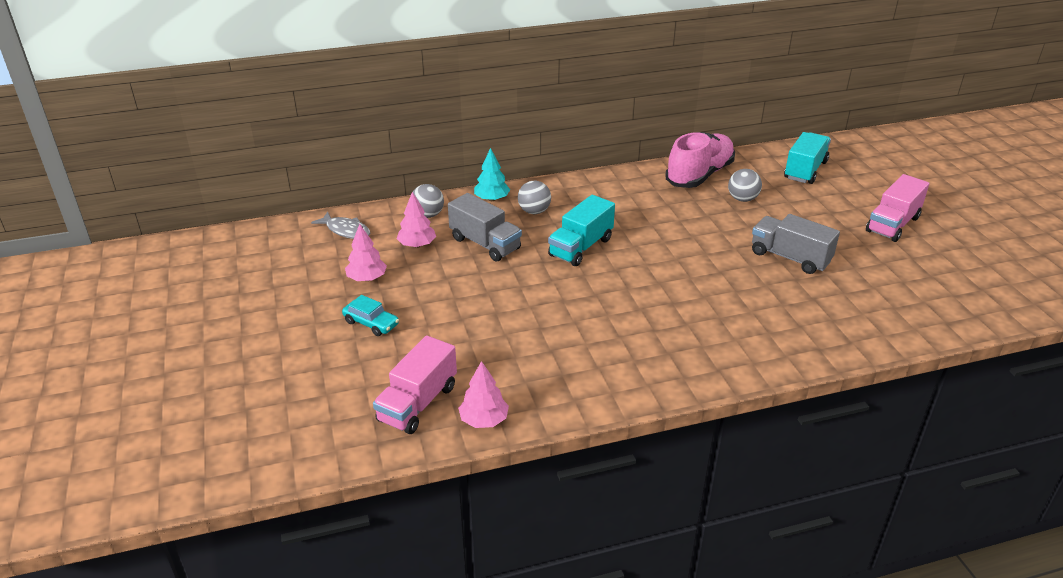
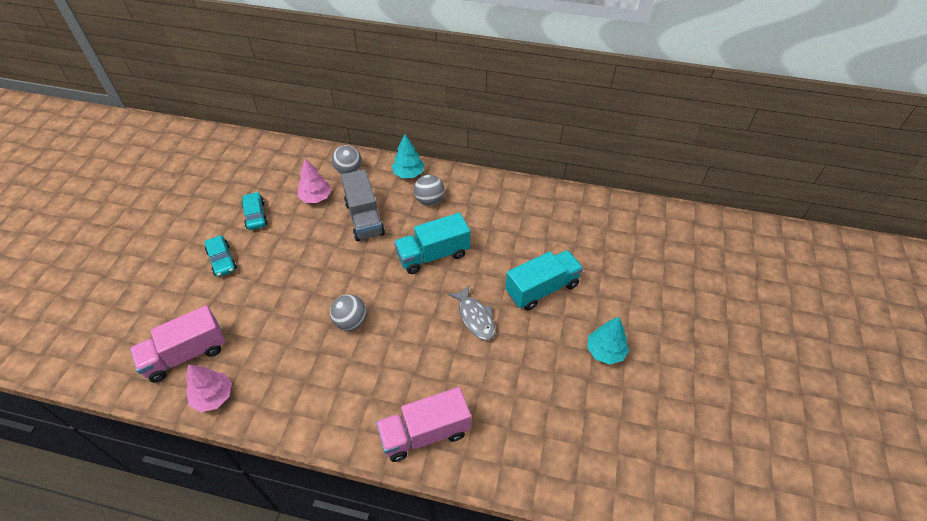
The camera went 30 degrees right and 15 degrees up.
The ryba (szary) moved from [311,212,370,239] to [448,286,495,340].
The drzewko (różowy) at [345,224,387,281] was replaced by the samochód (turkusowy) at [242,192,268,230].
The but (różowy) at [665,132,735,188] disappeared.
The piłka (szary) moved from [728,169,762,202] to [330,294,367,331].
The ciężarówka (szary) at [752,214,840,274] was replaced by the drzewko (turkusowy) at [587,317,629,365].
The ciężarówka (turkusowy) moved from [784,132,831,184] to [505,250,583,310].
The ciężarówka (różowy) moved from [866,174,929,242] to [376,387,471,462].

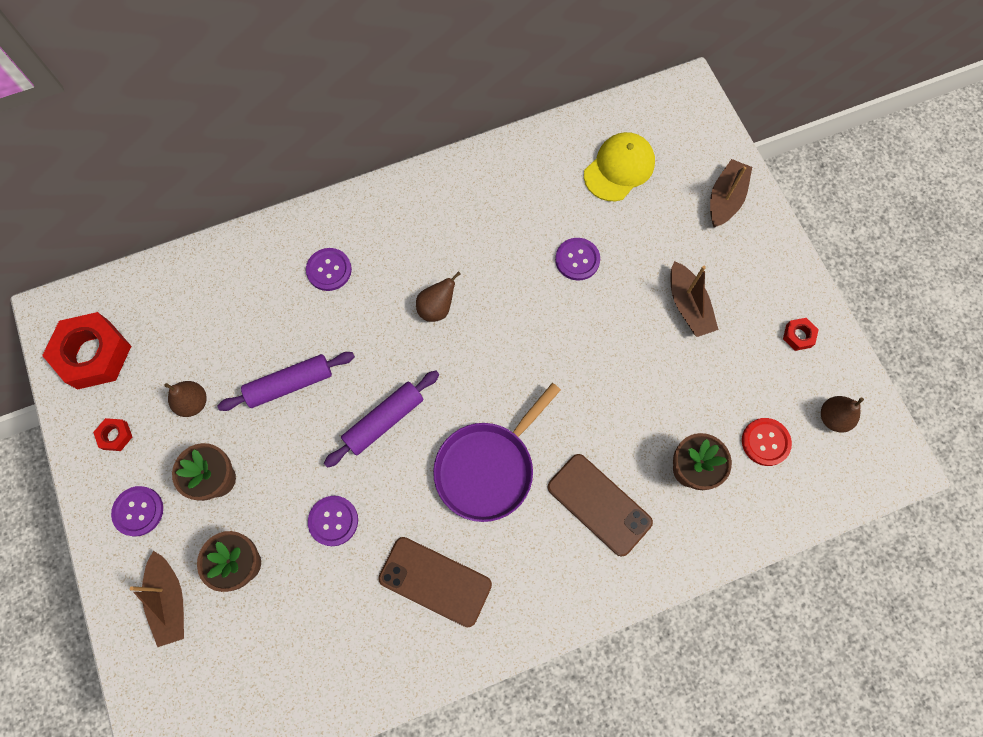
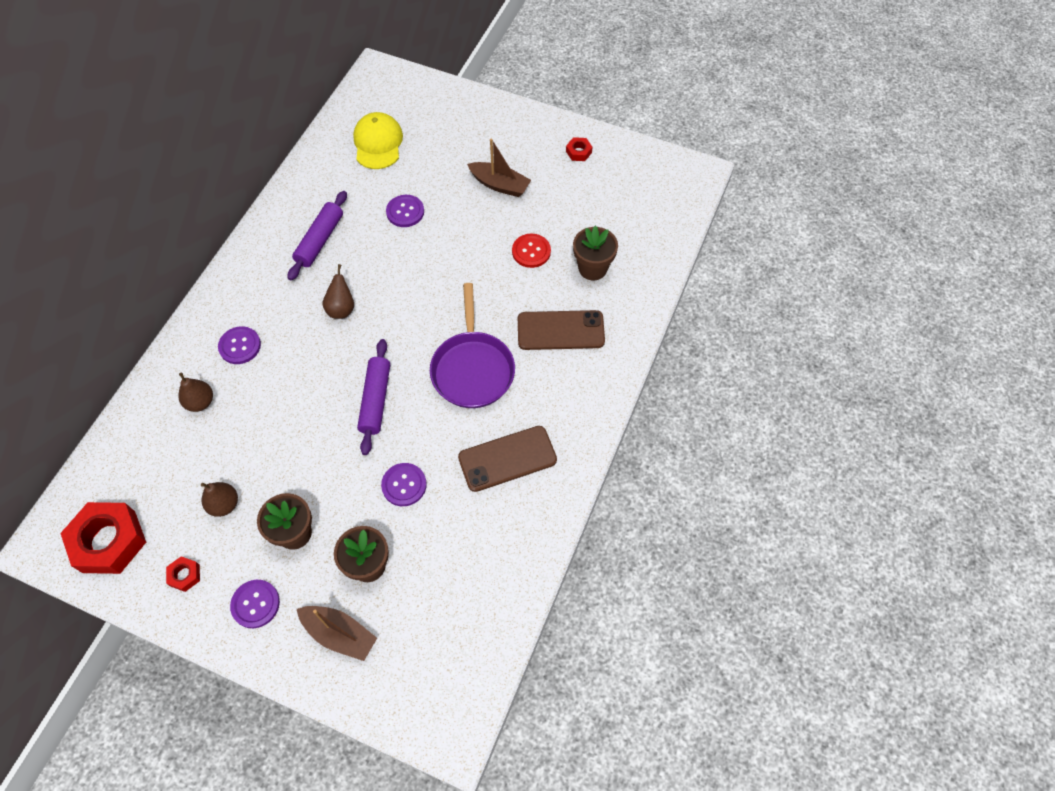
The camera went 45 degrees left and 10 degrees down.
The wałek do ciasta (fioletowy) moved from [217,352,355,411] to [288,191,347,281].
The łódka (brązowy) at [710,159,752,227] disappeared.
The guzik (czerwony) moved from [742,418,792,466] to [512,234,551,268].
The gruszka (brązowy) moved from [821,396,864,433] to [178,372,213,412].

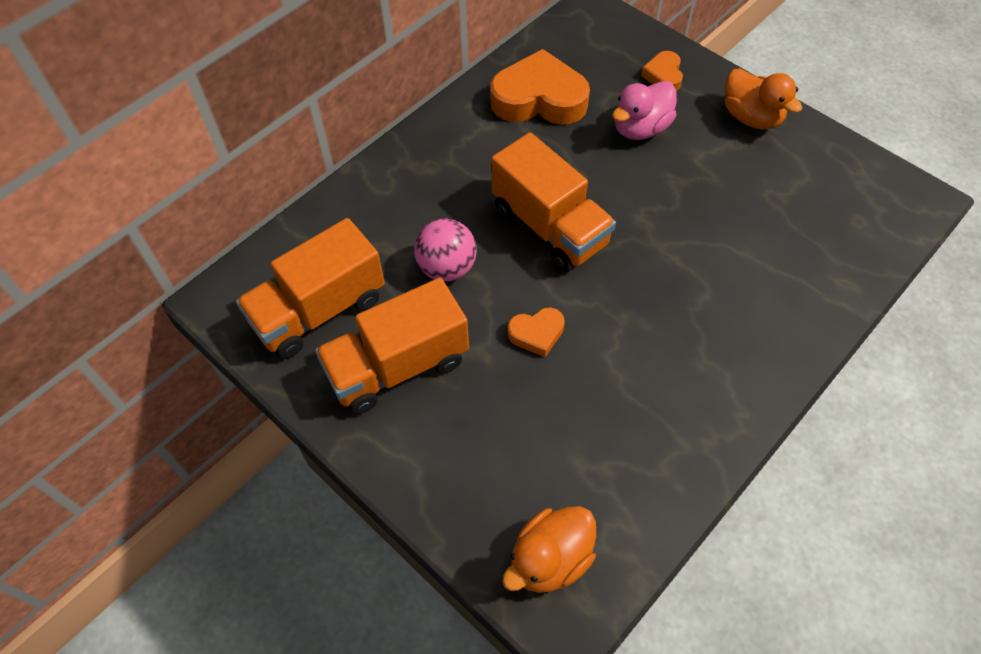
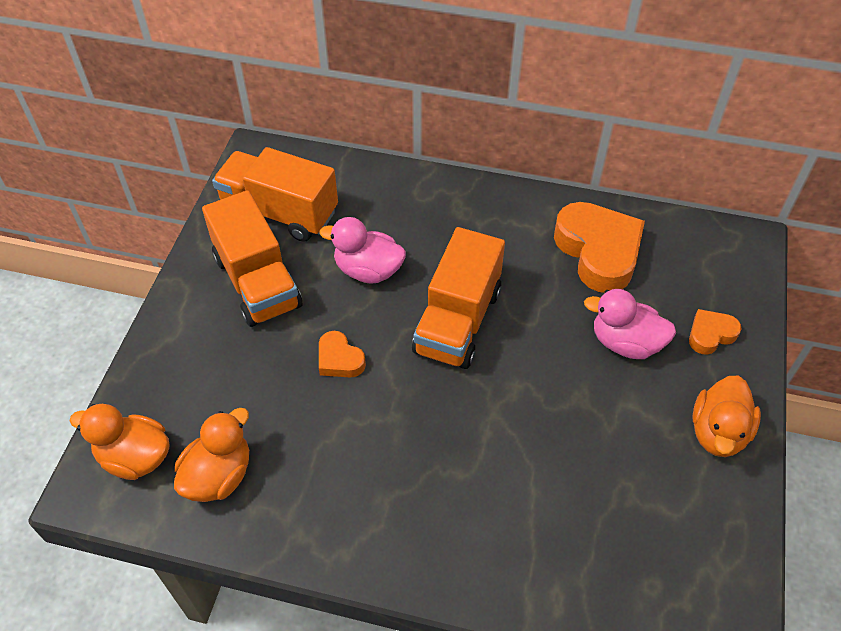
The camera went 60 degrees right and 5 degrees down.
The ciężarówka (pomarańczowy) at [315,278,469,414] turned 150 degrees counterclockwise.
The piłka (różowy) at [414,219,477,282] was replaced by the kaczka (różowy) at [320,217,406,283].
The kaczka (pomarańczowy) at [174,408,249,502] appeared.

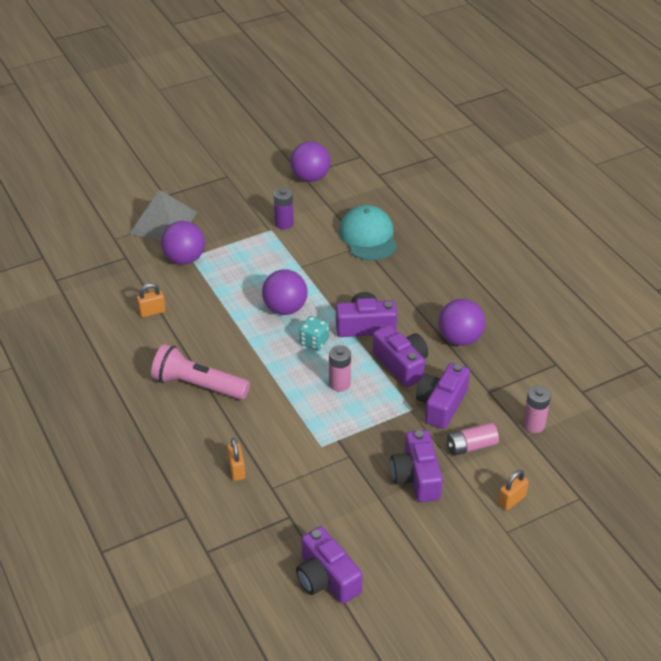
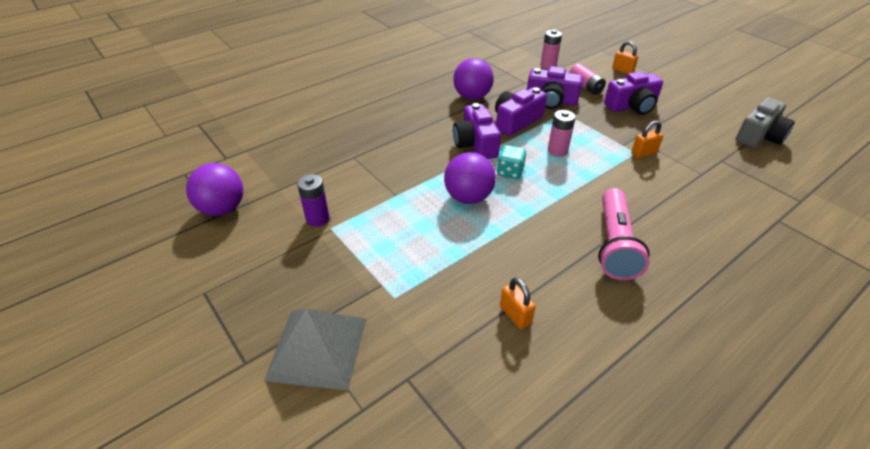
The camera went 100 degrees left and 0 degrees up.
The piłka (fioletowy) at [161,221,205,265] disappeared.
The kłódka (pomarańczowy) moved from [227,438,245,481] to [631,121,663,158].
The aparat fotograficzny (fioletowy) at [296,526,362,604] became the aparat fotograficzny (szary) at [735,97,795,148].
The czapka (turkusowy) at [339,205,397,261] disappeared.

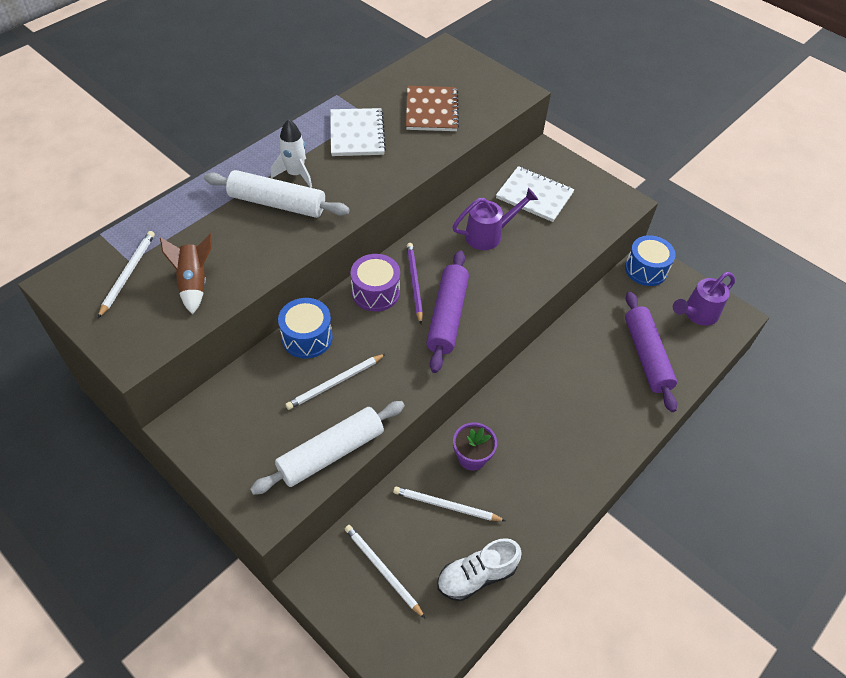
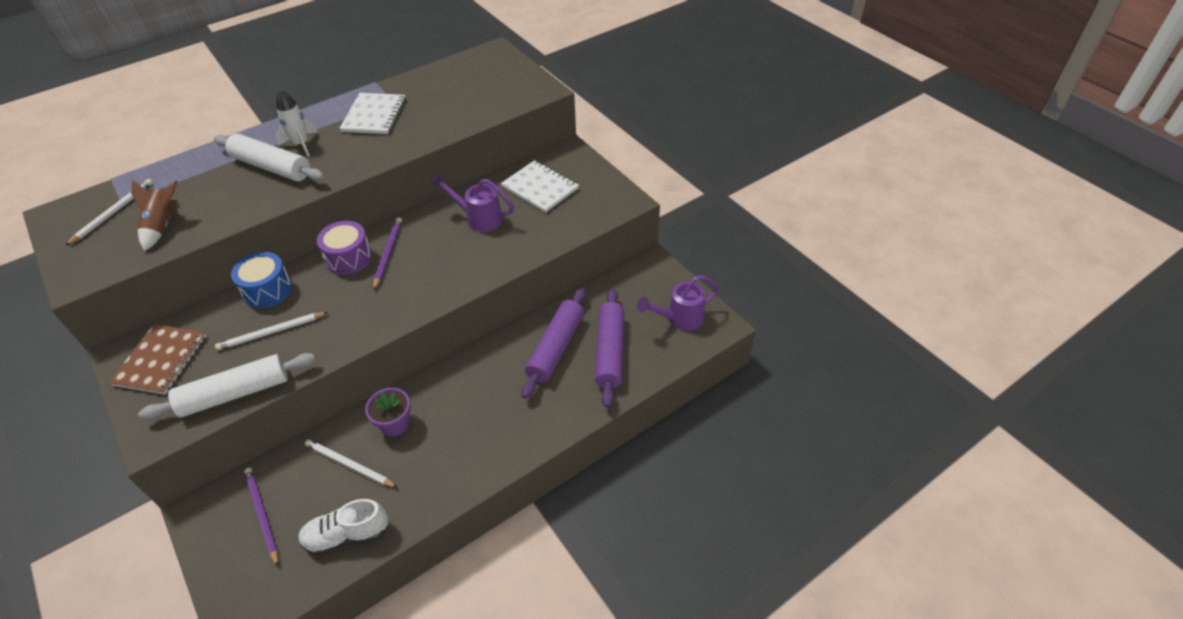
The camera went 15 degrees right and 5 degrees down.
The ołówek (biały) at [345,525,426,619] became the ołówek (fioletowy) at [244,467,278,567].
The zeszyt (brązowy) moved from [406,86,459,131] to [109,324,207,395].
The wałek do ciasta (fioletowy) moved from [426,250,469,373] to [521,288,586,399].
The konewka (fioletowy) at [452,188,538,250] turned 150 degrees counterclockwise.
The bęben (niebieski) at [625,235,675,286] disappeared.

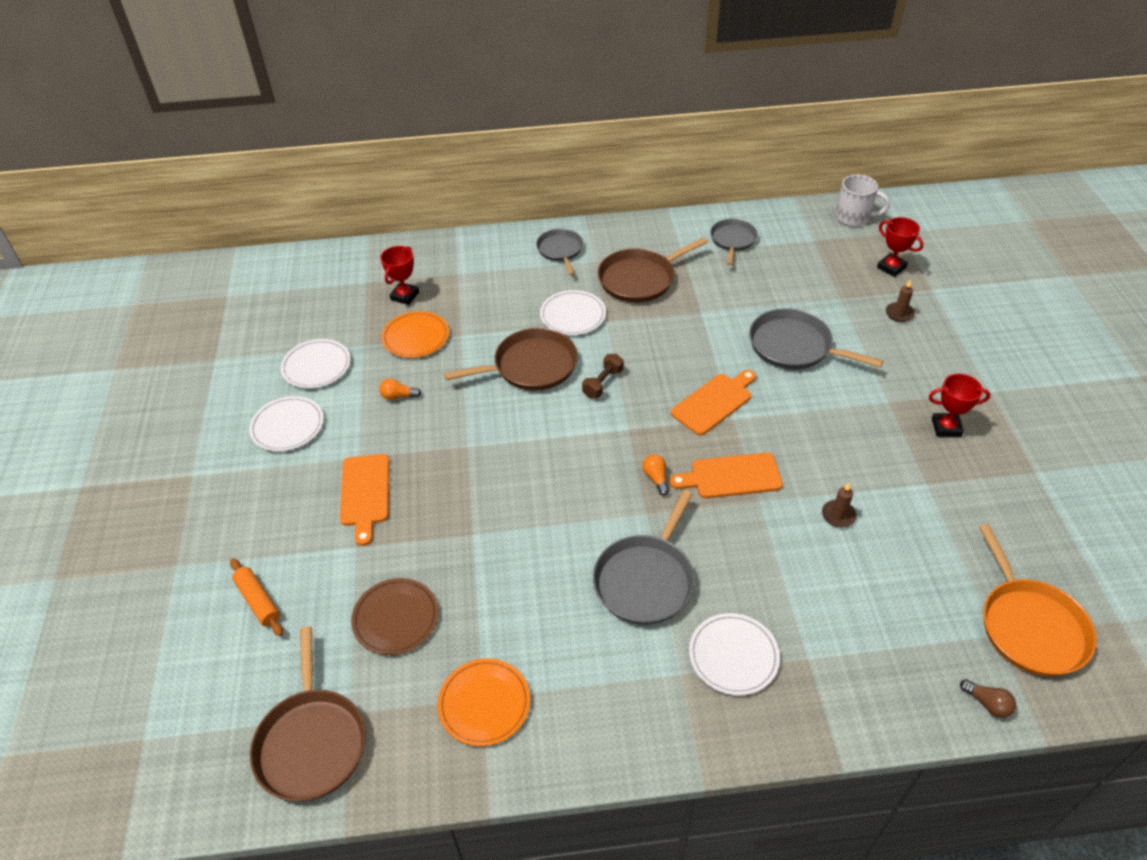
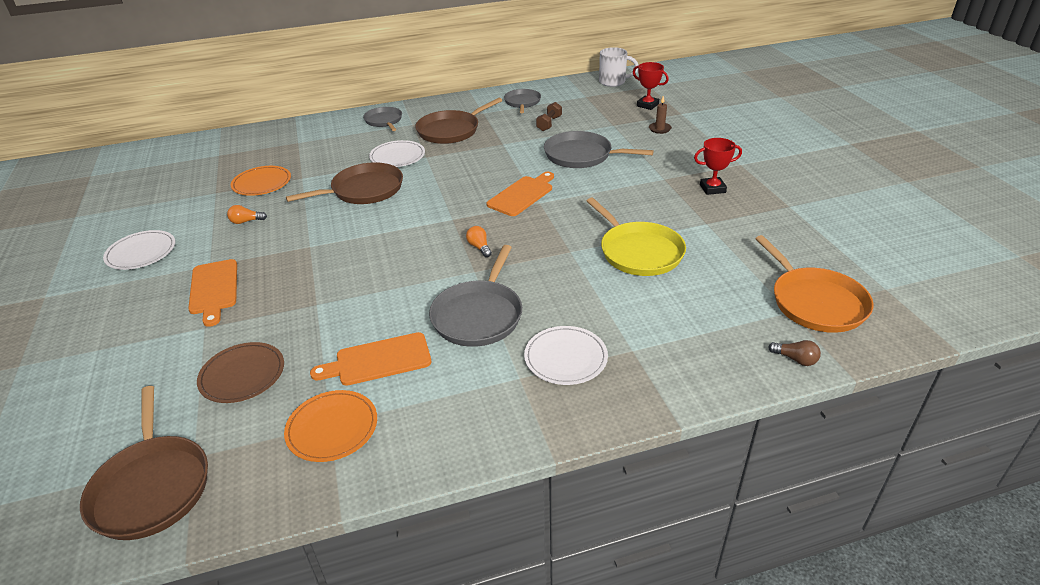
The camera went 10 degrees left and 10 degrees down.
The wałek do ciasta (pomarańczowy) at [230,558,283,636] disappeared.
The talerz (biały) at [281,339,351,389] disappeared.
The puchar (czerwony) at [380,246,419,305] disappeared.
The hantel (brązowy) moved from [582,354,624,398] to [536,102,562,131].
The deska do krojenia (pomarańczowy) moved from [670,453,783,498] to [310,332,431,386].
The świeca (brązowy) at [822,483,857,528] was replaced by the patelnia (żółty) at [587,198,686,276].

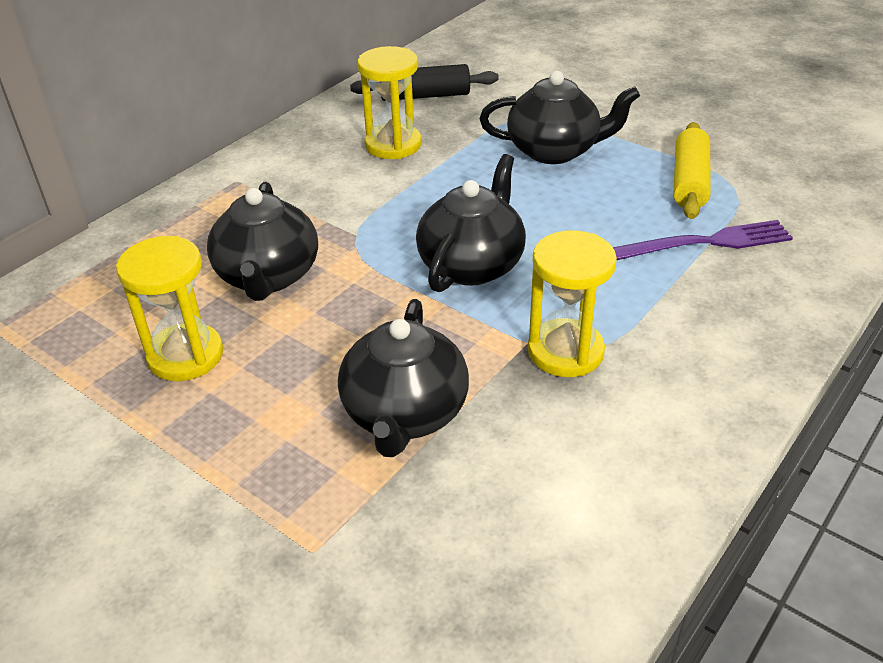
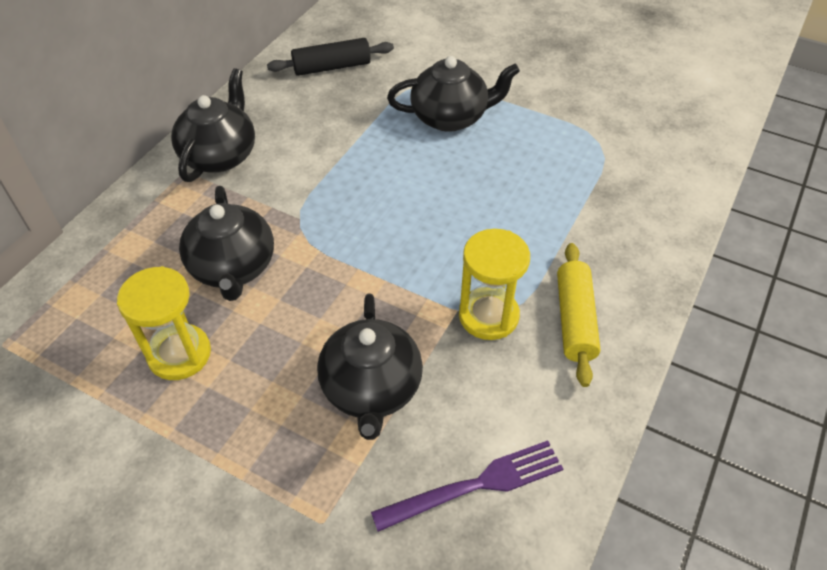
The camera went 10 degrees left and 10 degrees up.
The klepsydra (żółty) at [357,46,422,159] disappeared.
The imbryk (czarny) moved from [416,154,526,292] to [171,68,255,182].
The widelec (fioletowy) moved from [613,220,793,260] to [371,441,563,532].
The wałek do ciasta (żółty) moved from [674,122,711,219] to [557,243,600,387].

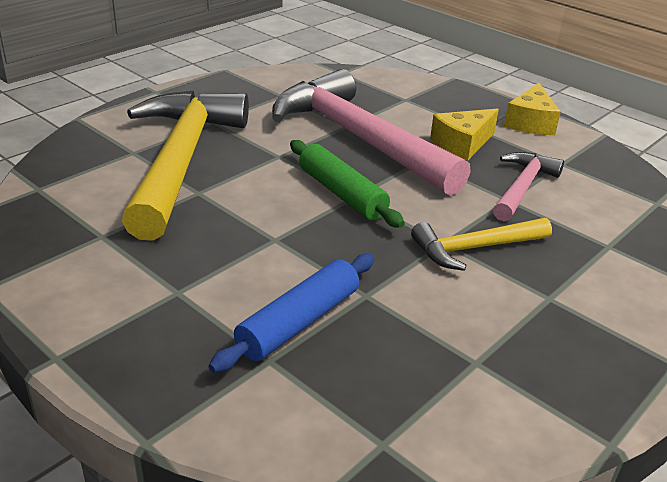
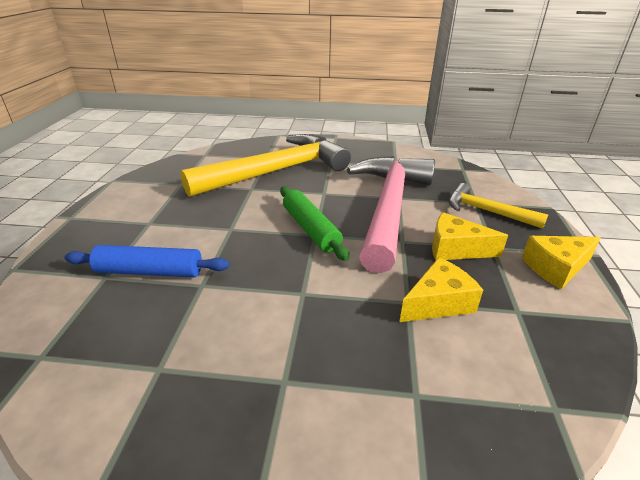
The camera went 55 degrees right and 0 degrees up.
The wałek do ciasta (zielony) at [290,140,405,228] turned 45 degrees counterclockwise.
The młotek (żółty) moved from [411,218,552,271] to [449,183,548,229].
The młotek (różowy) at [493,152,564,221] was replaced by the ser (żółty) at [400,257,483,322].

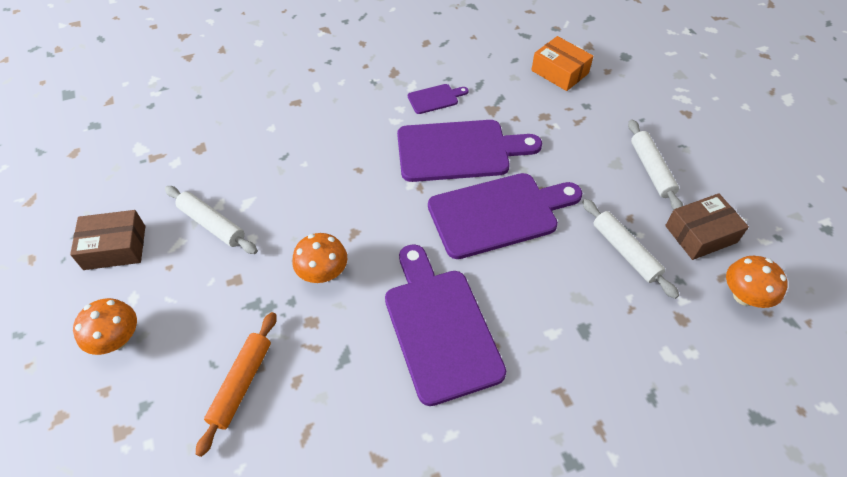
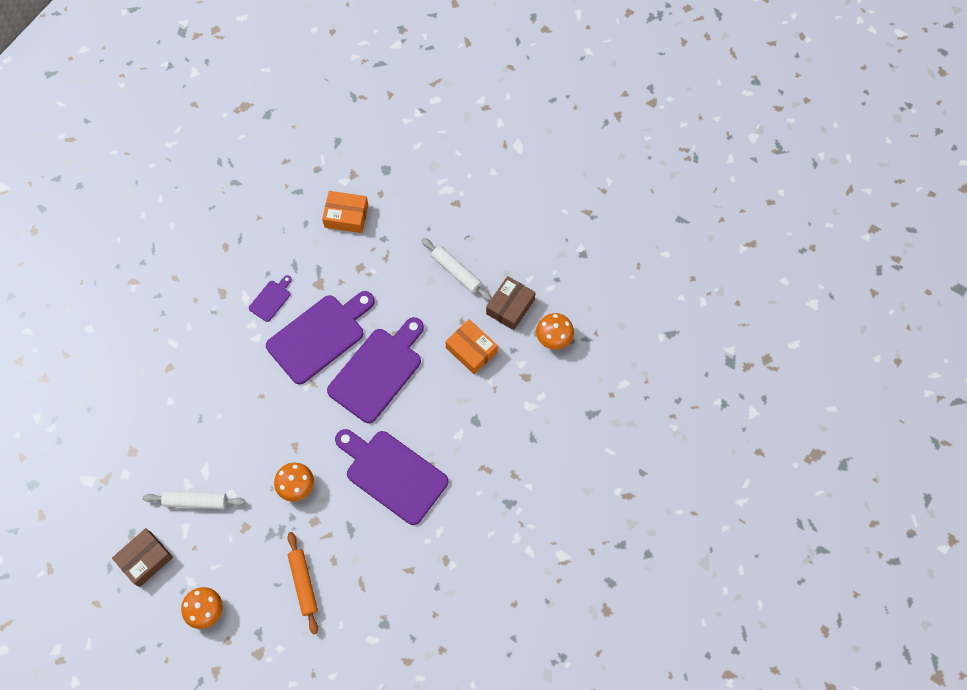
The camera went 35 degrees left and 15 degrees up.
The wałek do ciasta (biały) at [582,199,679,299] was replaced by the pudełko (pomarańczowy) at [445,319,498,374].

